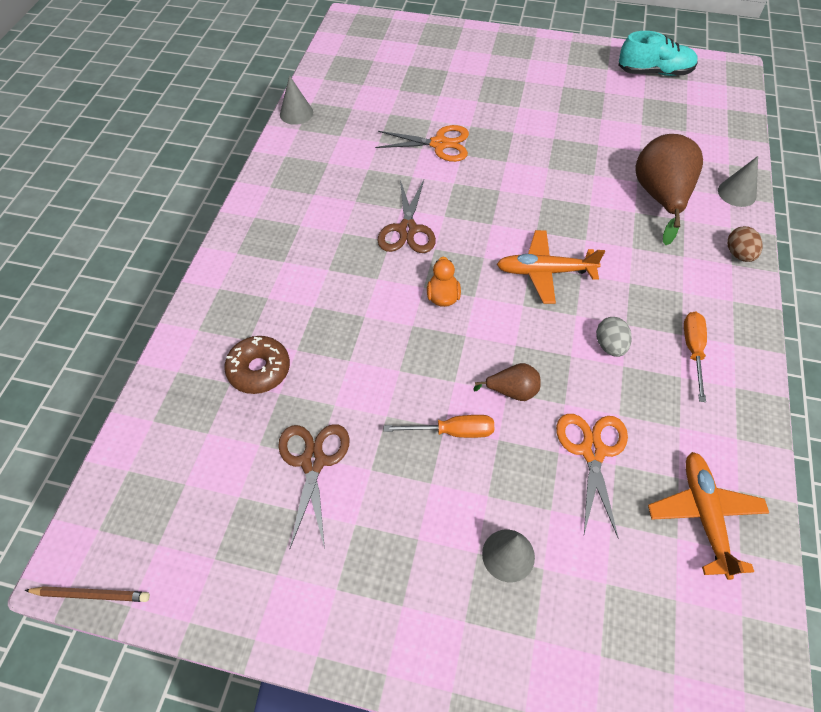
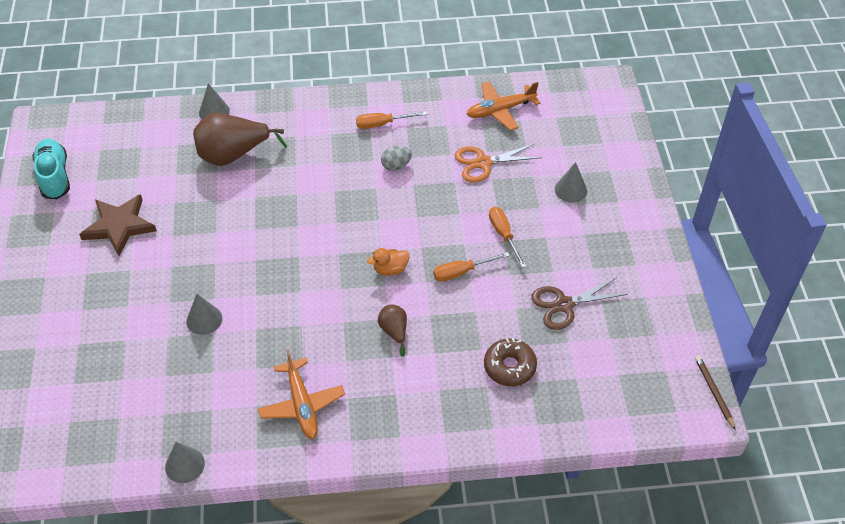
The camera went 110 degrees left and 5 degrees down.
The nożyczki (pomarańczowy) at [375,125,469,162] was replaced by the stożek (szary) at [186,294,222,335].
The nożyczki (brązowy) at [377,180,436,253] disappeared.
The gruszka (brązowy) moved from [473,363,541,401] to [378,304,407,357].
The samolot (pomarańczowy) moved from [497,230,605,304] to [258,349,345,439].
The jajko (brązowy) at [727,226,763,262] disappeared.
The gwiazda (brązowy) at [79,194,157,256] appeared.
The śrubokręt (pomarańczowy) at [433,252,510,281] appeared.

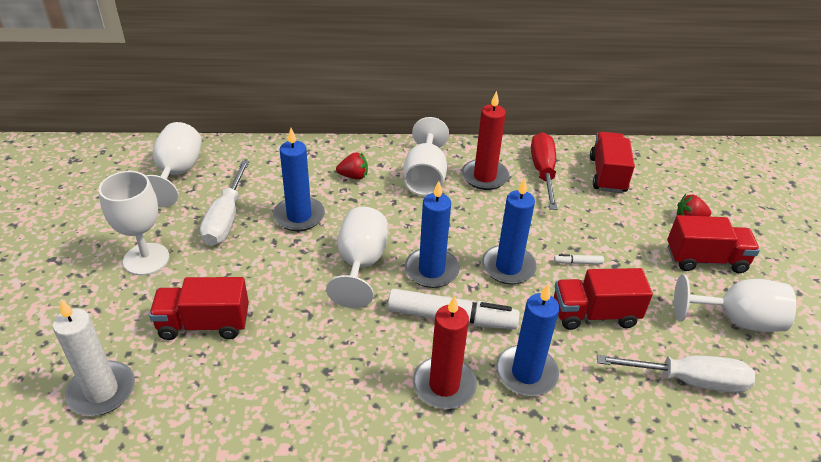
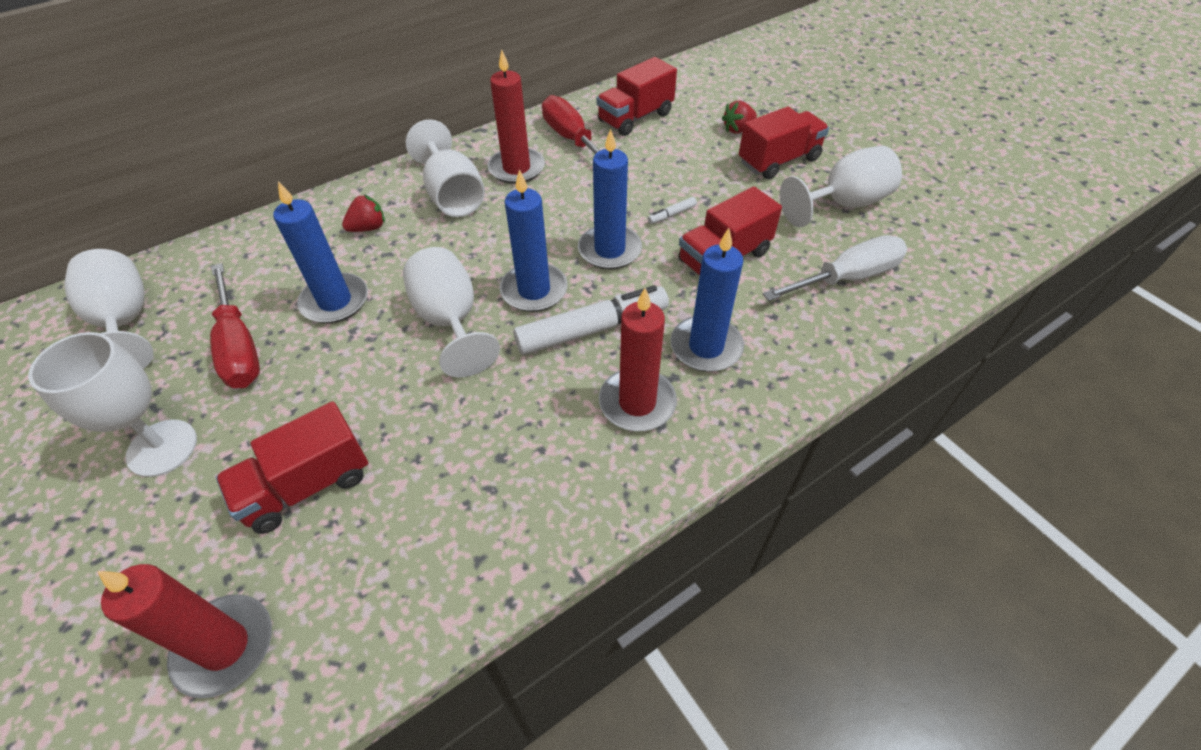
The camera went 30 degrees left and 10 degrees up.
The świeca (biały) at [53,299,135,416] became the świeca (czerwony) at [98,564,272,698].
The śrubokręt (biały) at [200,160,249,246] became the śrubokręt (czerwony) at [210,263,260,388].
The ciężarówka (czerwony) at [590,132,635,193] turned 105 degrees counterclockwise.

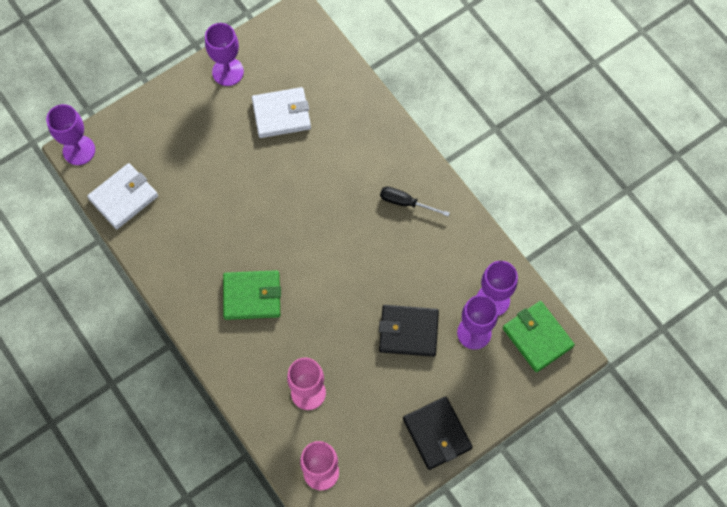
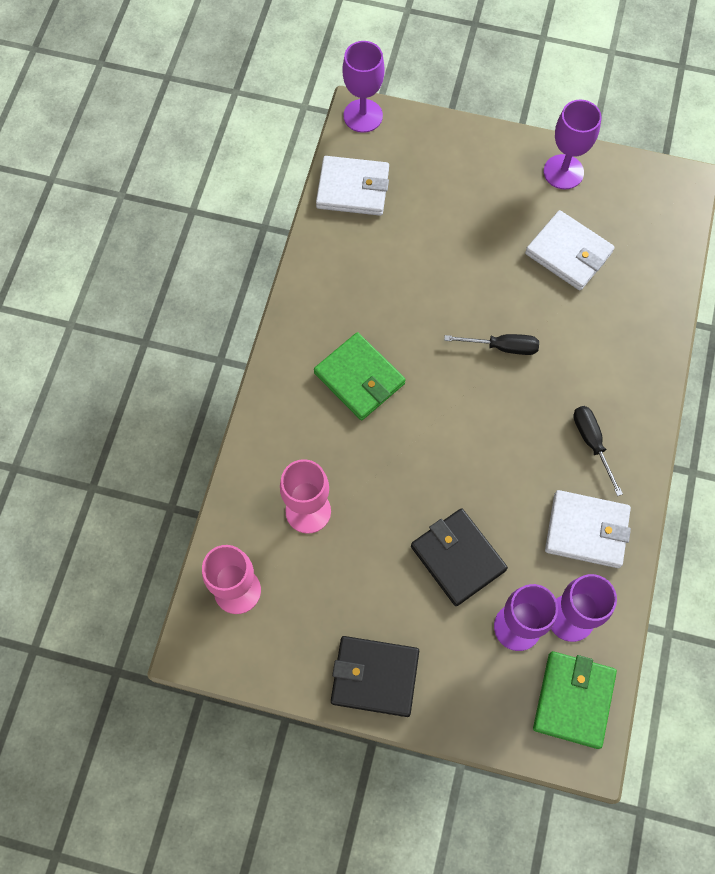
The camera went 50 degrees right and 0 degrees up.
The portfel (czarny) at [403,396,472,470] turned 75 degrees clockwise.
The śrubokręt (czarny) at [444,334,539,355] appeared.
The portfel (biały) at [545,490,631,568] appeared.

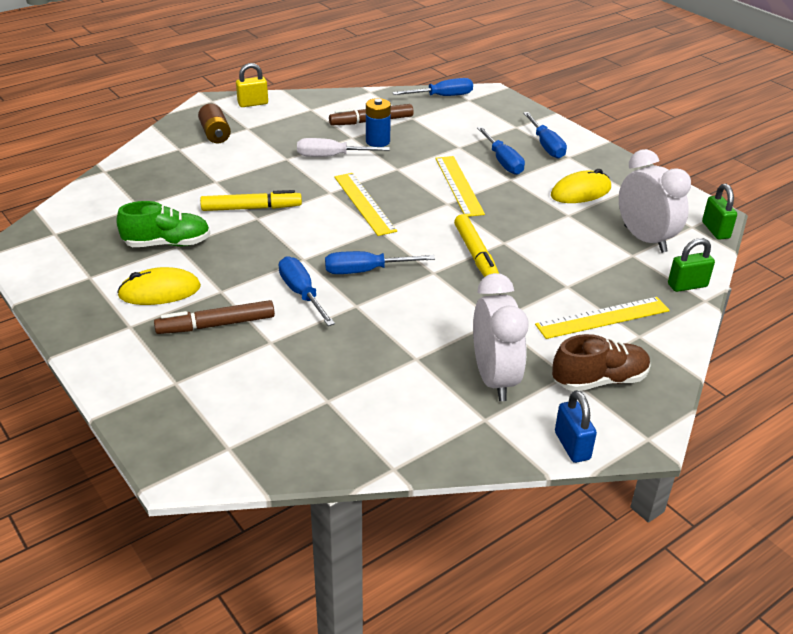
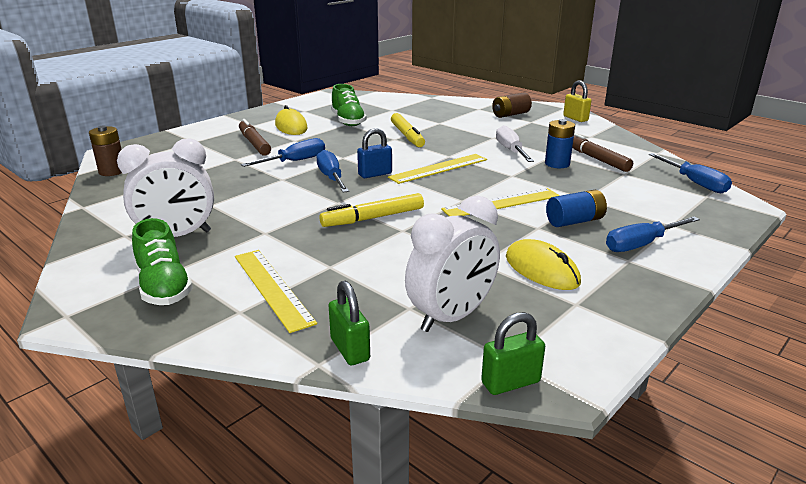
The camera went 80 degrees right and 10 degrees down.
The śrubokręt (niebieski) at [477,127,525,175] was replaced by the bateria (niebieski) at [546,190,607,227].
The but (brązowy) at [552,334,651,391] became the but (zielony) at [132,218,193,305].
The kłódka (niebieski) moved from [555,390,597,463] to [357,128,392,178].
The bateria (brązowy) at [89,126,122,176] appeared.

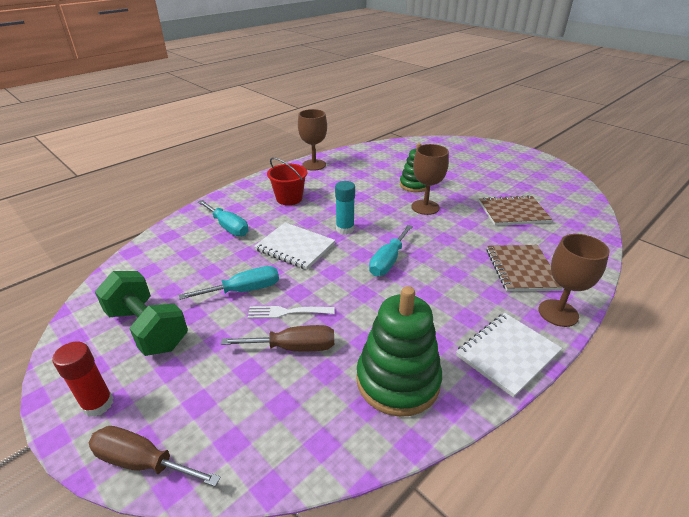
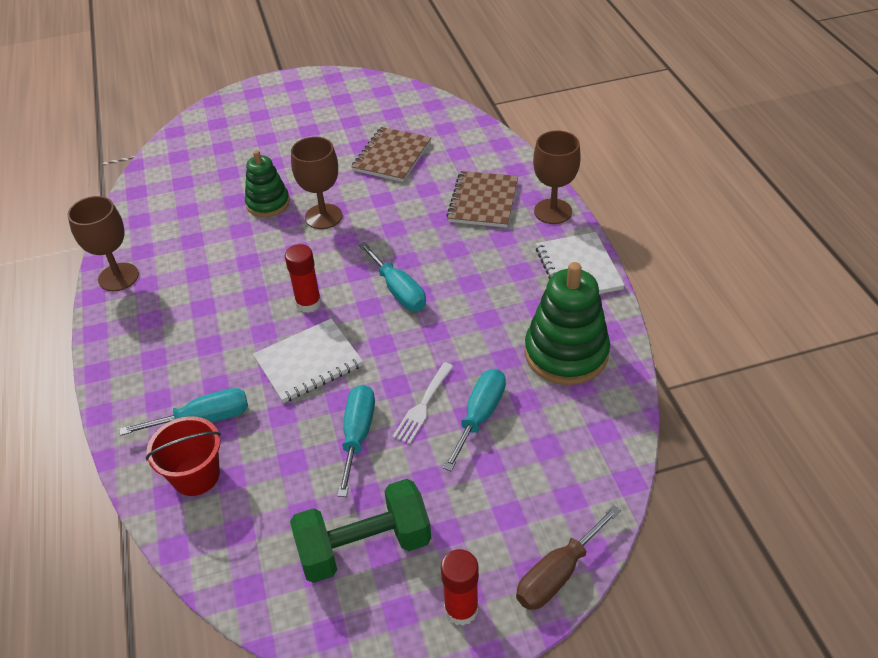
The camera went 60 degrees left and 10 degrees up.
The śrubokręt (brązowy) at [221,325,334,351] became the śrubokręt (turkusowy) at [443,369,506,471].
The wiadro (czerwony) moved from [267,157,307,205] to [146,416,221,496].
The klej w sztyfcie (turkusowy) at [335,181,355,234] became the klej w sztyfcie (czerwony) at [285,244,322,313].
The zeszyt (brązowy) at [486,245,563,291] turned 75 degrees clockwise.

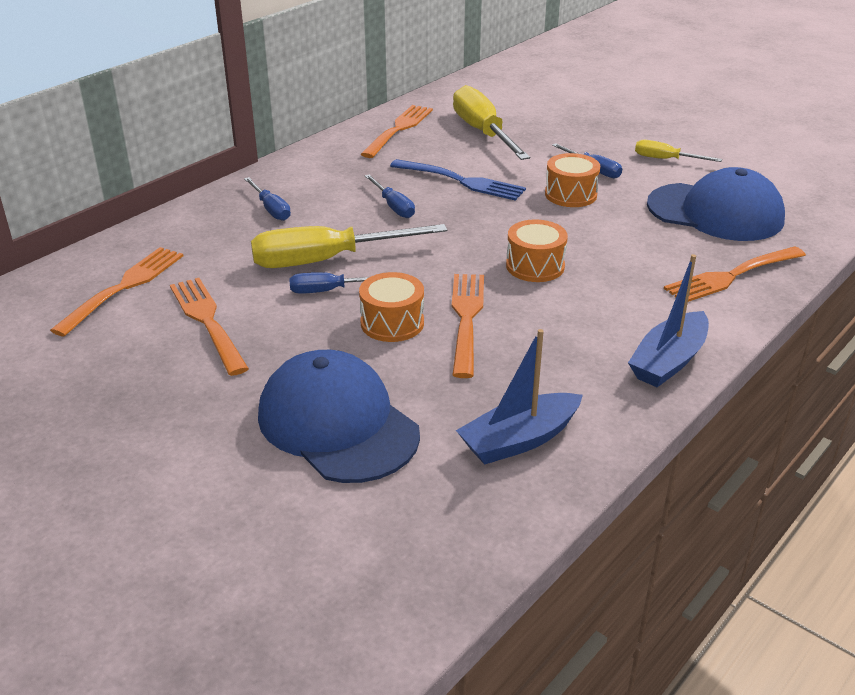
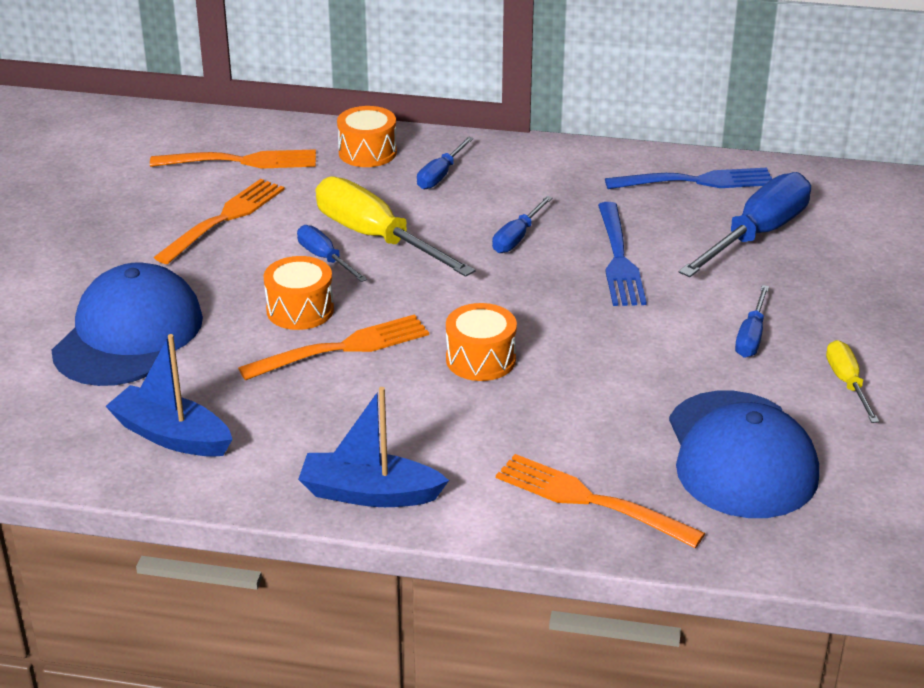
The camera went 60 degrees right and 0 degrees up.
The widelec (pomarańczowy) at [361,105,433,158] became the widelec (niebieski) at [605,168,772,189].
The śrubokręt (żółty) at [453,85,530,160] became the śrubokręt (niebieski) at [679,172,811,277].
The bęben (pomarańczowy) moved from [545,153,600,207] to [337,106,397,167].

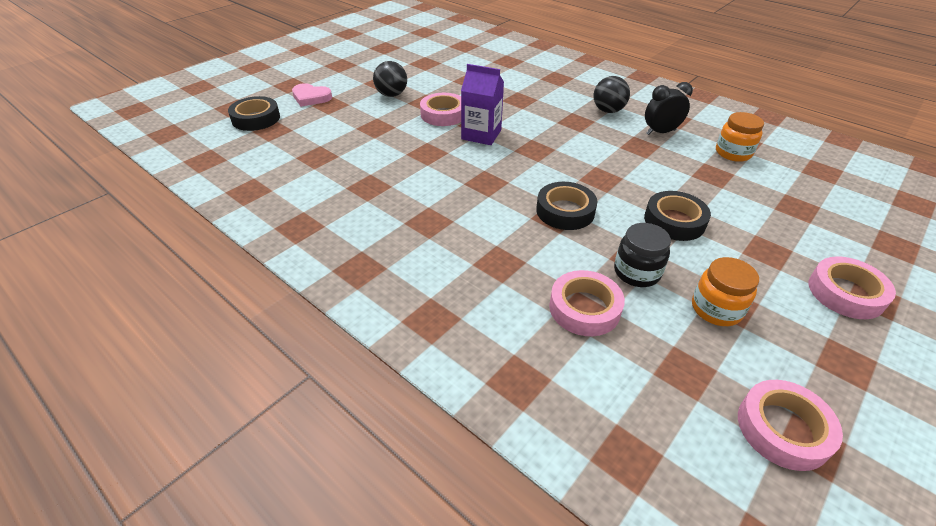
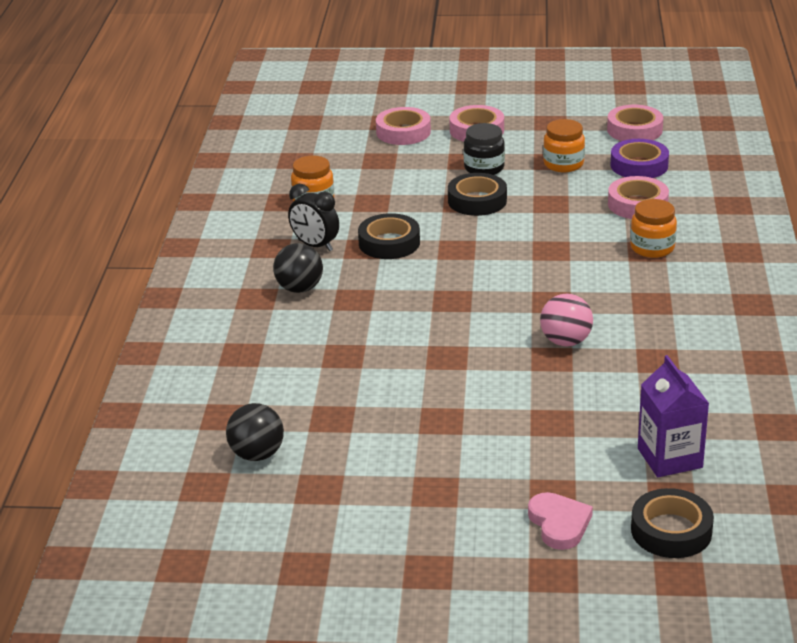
The camera went 125 degrees left and 10 degrees down.
The piłka (czarny) moved from [373,61,407,97] to [226,403,284,461].
The taśma klejąca (różowy) moved from [420,93,461,126] to [376,107,431,145].
The karton mleka (fioletowy) moved from [461,64,504,145] to [638,355,709,477].
The taśma klejąca (czarny) moved from [536,182,597,230] to [358,213,420,259].
The słoik (czarny) moved from [614,223,671,287] to [463,123,505,175].
The piłka (różowy) at [540,294,593,346] appeared.
The taśma klejąca (fioletowy) at [610,139,669,178] appeared.
The słoik (pomarańczowy) at [630,199,677,258] appeared.

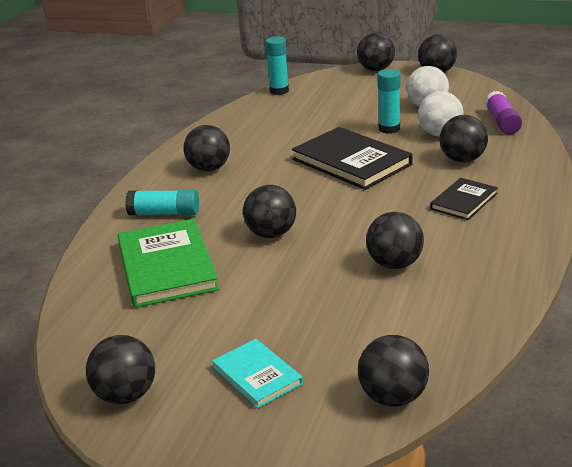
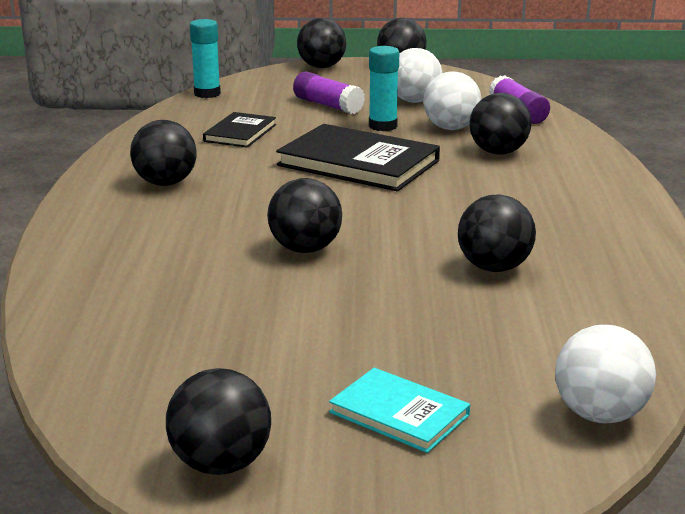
The camera went 20 degrees left and 5 degrees down.
The książka (zielony) at [118,219,219,308] disappeared.
The klej w sztyfcie (turkusowy) at [125,190,199,215] disappeared.
The piłka (czarny) at [358,335,429,407] became the piłka (biały) at [555,325,656,423].
The książka (czarny) moved from [430,178,498,220] to [203,112,276,148].
The klej w sztyfcie (fioletowy) at [293,71,365,114] appeared.

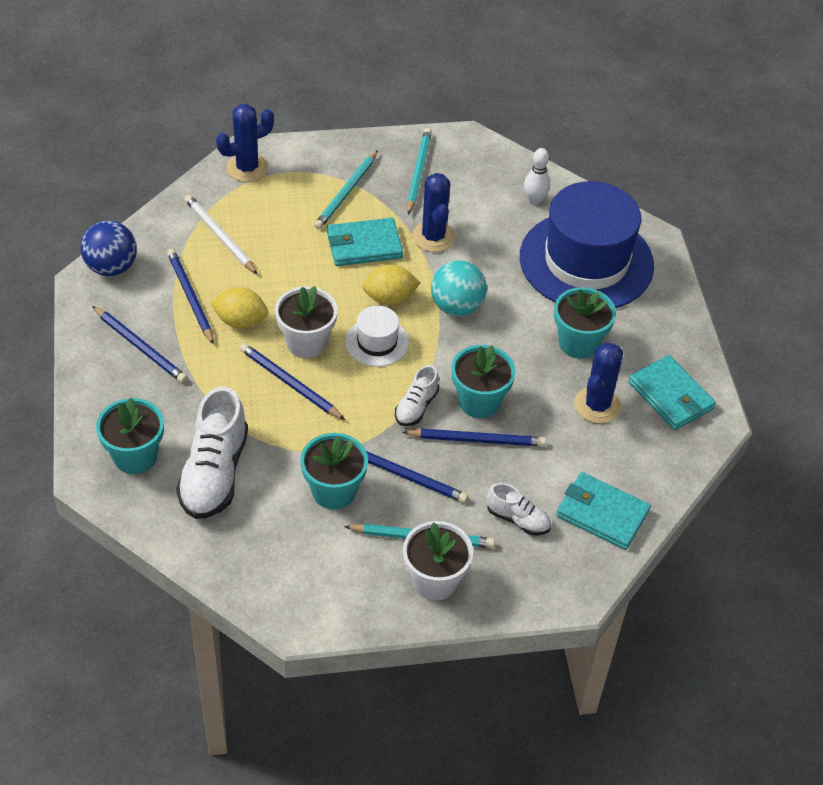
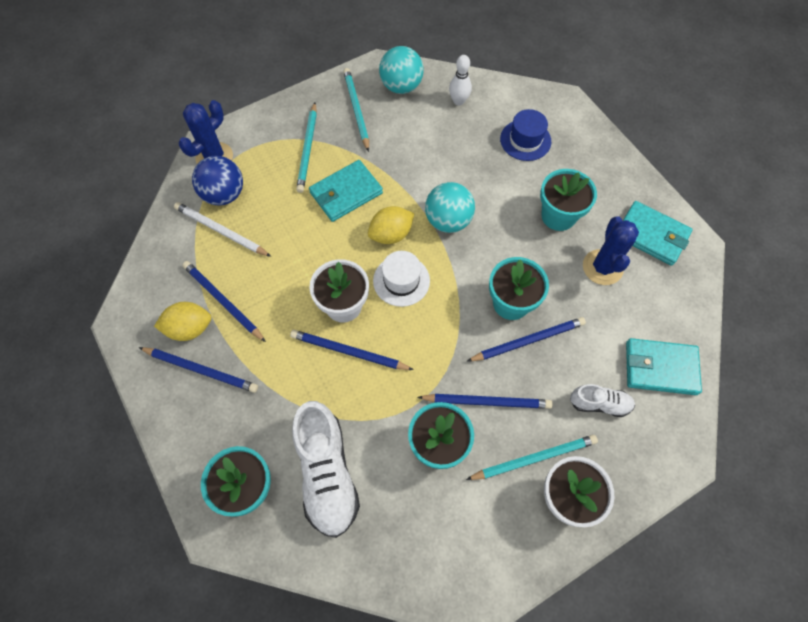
The camera went 20 degrees left and 15 degrees up.
The piłka (niebieski) moved from [81,221,137,276] to [192,156,243,206].
The cytryna (żółty) moved from [210,287,268,329] to [154,302,212,341].
The but (biały) at [395,365,439,426] disappeared.
The kaktus (niebieski) at [412,173,455,252] disappeared.
The kapelusz (niebieski) at [520,181,654,308] changed to 0.45 times the size.
The piłka (turkusowy) at [379,46,424,94] appeared.

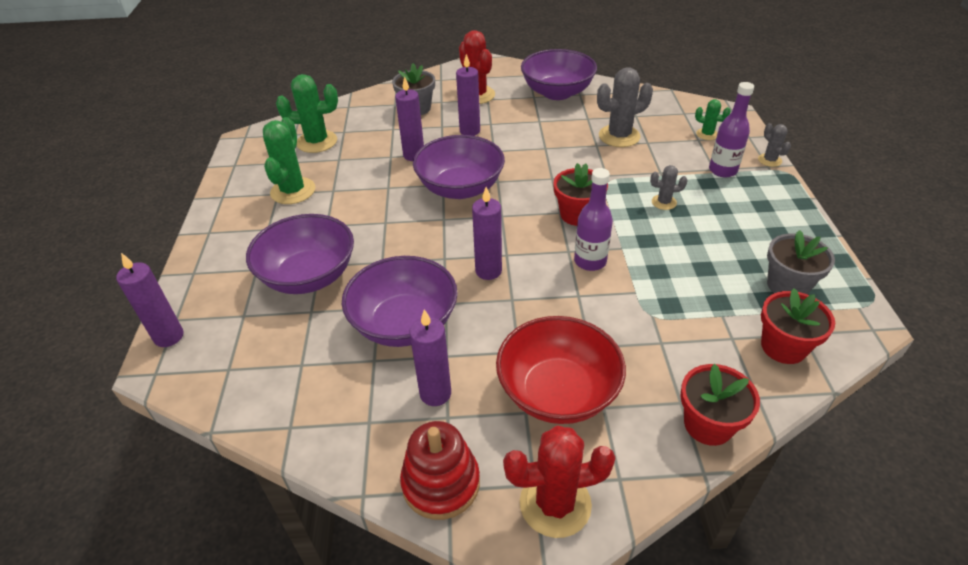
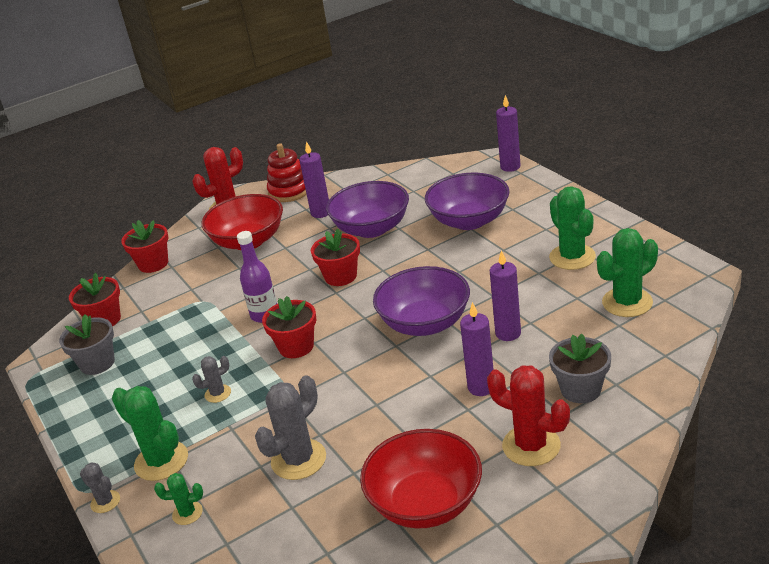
The camera went 155 degrees right and 10 degrees down.
The świeca (fioletowy) at [472,187,502,280] was replaced by the doniczka (czerwony) at [311,229,360,286].
The miska (fioletowy) at [521,49,597,100] became the miska (czerwony) at [360,429,482,528].
The butelka (fioletowy) at [709,82,754,177] was replaced by the kaktus (zielony) at [112,386,188,481].

